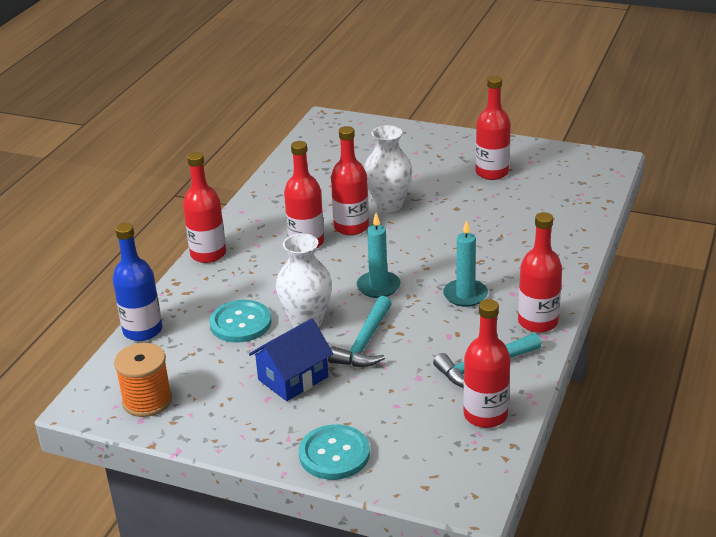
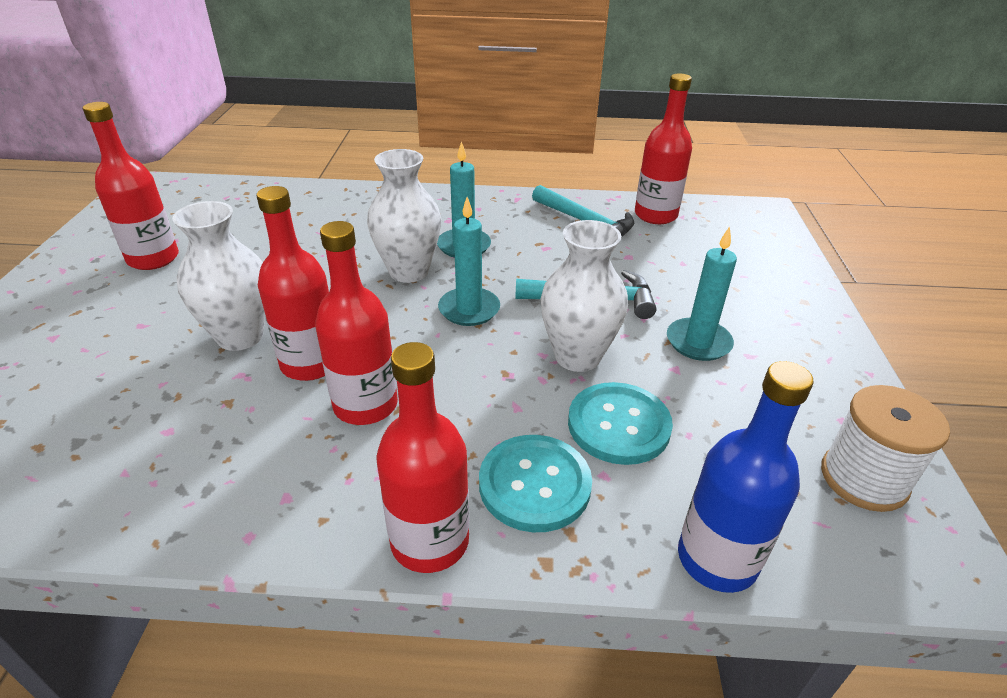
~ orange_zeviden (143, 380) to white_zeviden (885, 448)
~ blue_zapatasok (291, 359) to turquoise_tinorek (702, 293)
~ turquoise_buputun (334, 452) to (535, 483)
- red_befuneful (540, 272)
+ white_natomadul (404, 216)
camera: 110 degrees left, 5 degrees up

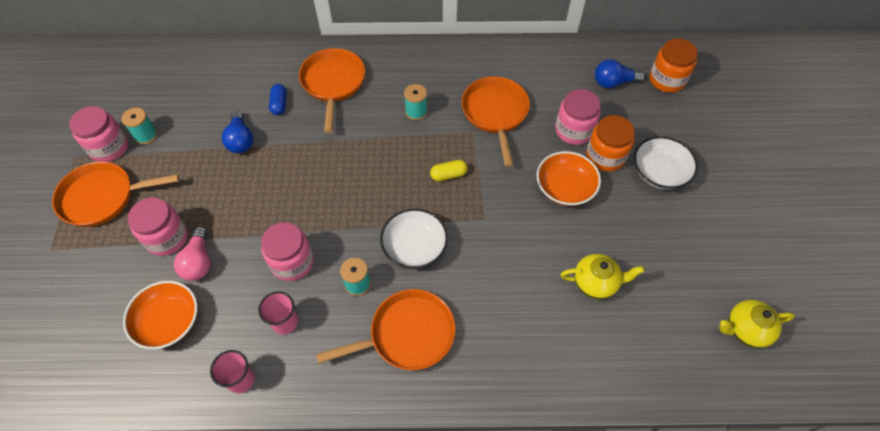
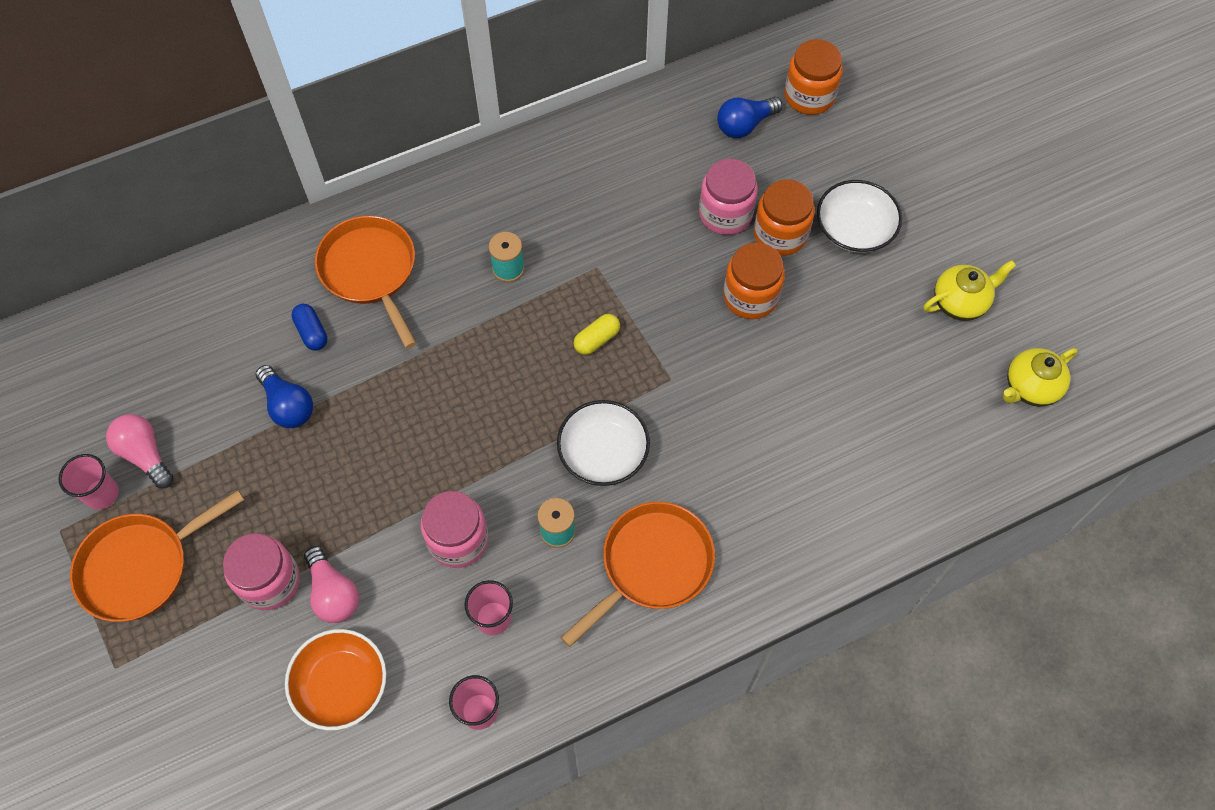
~ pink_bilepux (98, 134) to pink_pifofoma (88, 482)
~ turquoise_zeviden (139, 126) to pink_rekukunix (140, 451)
- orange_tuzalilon (495, 122)
~ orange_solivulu (568, 178) to orange_bilepux (754, 281)
~ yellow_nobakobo (603, 277) to (969, 290)
camera: 25 degrees left, 5 degrees up

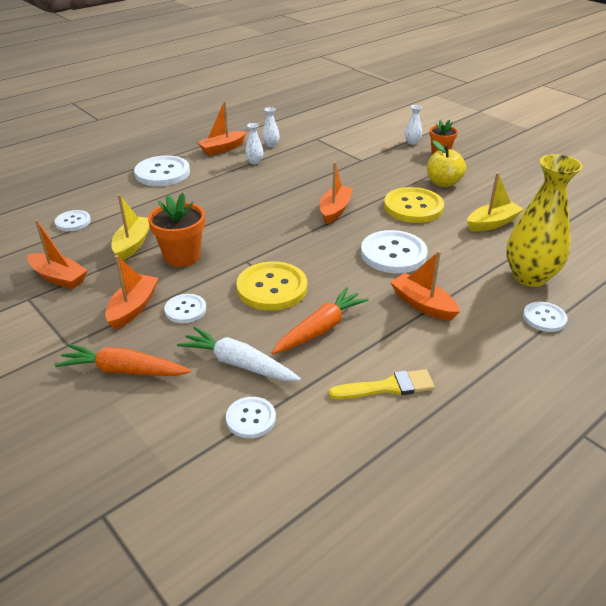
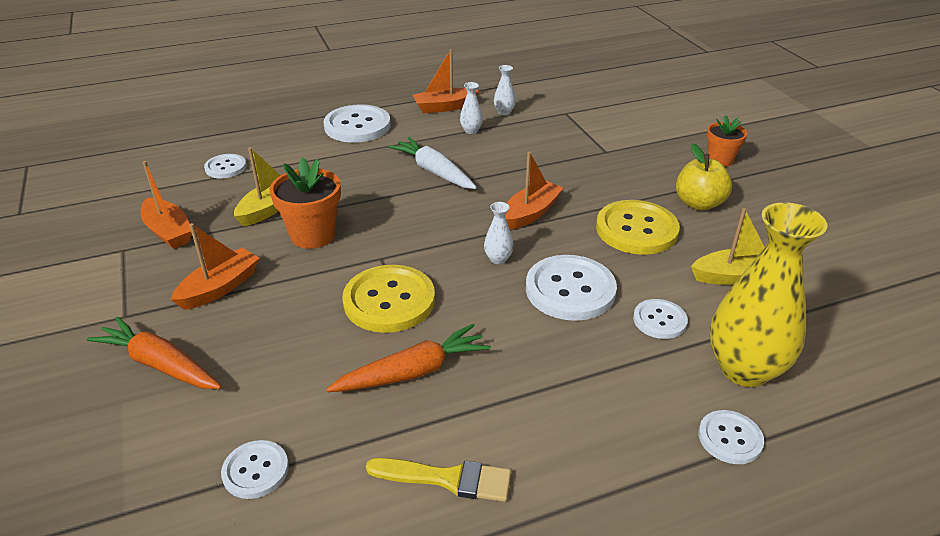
~ white_buputun (185, 308) to (660, 319)
~ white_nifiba (239, 354) to (432, 163)
- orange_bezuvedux (425, 286)
~ white_natomadul (413, 125) to (499, 233)
camera: 20 degrees right, 0 degrees up

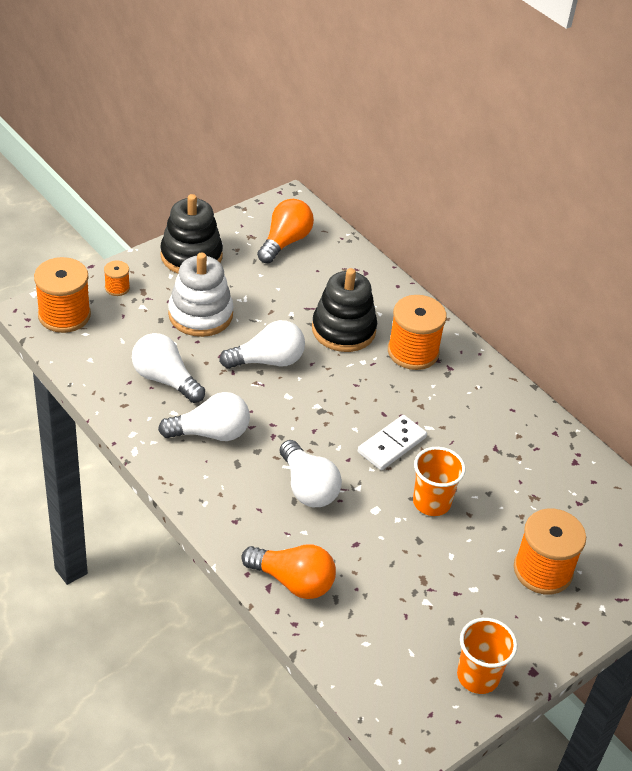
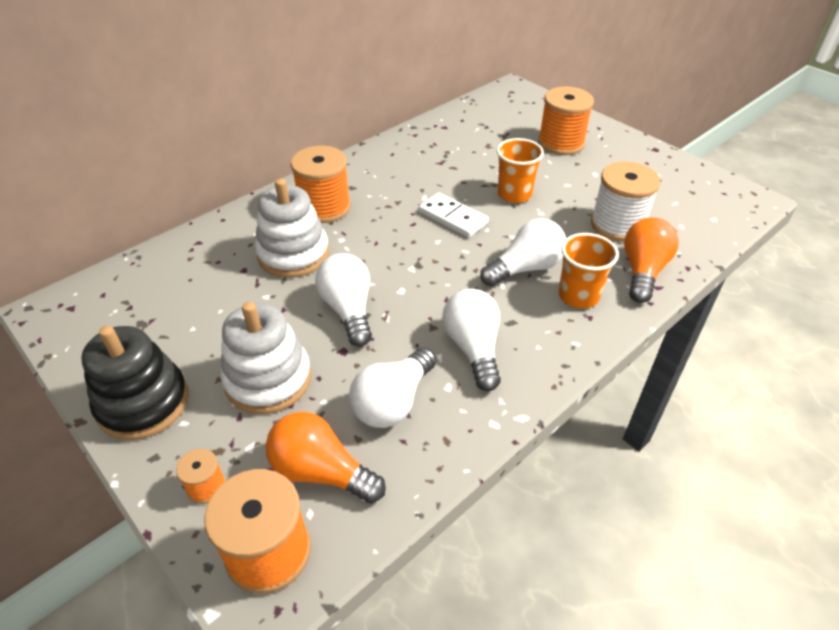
~ orange_rekukunix (285, 231) to (326, 457)
~ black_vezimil (344, 310) to white_vezimil (292, 228)
~ orange_pifofoma (487, 656) to (589, 271)
+ white_zeviden (625, 201)
camera: 90 degrees left, 0 degrees up

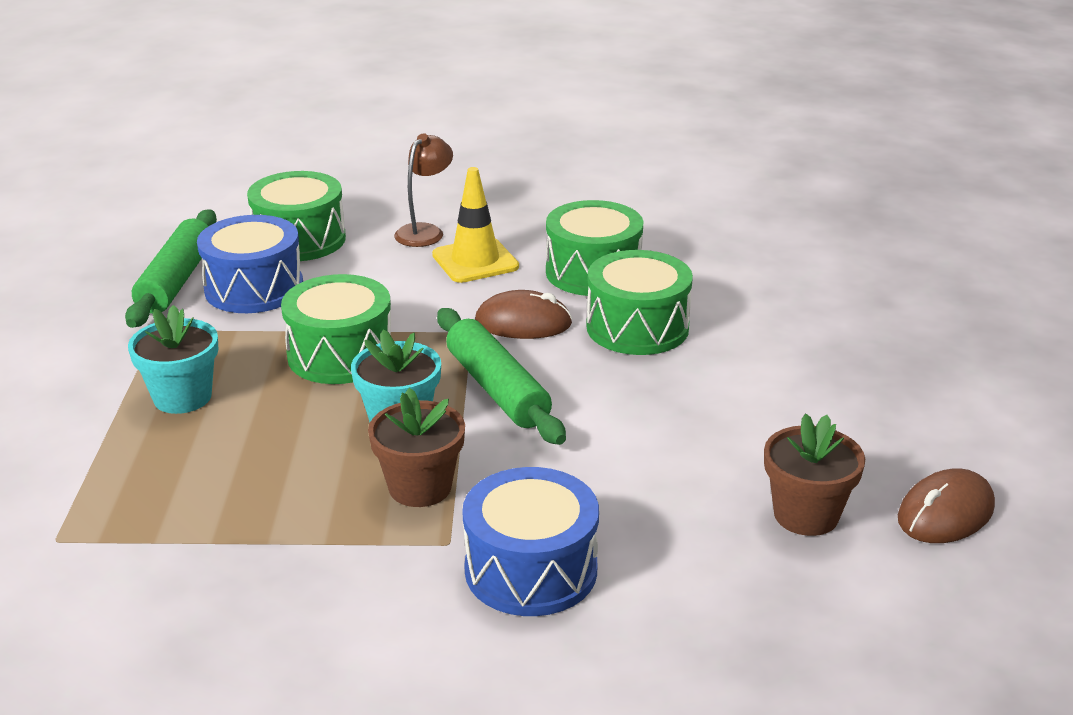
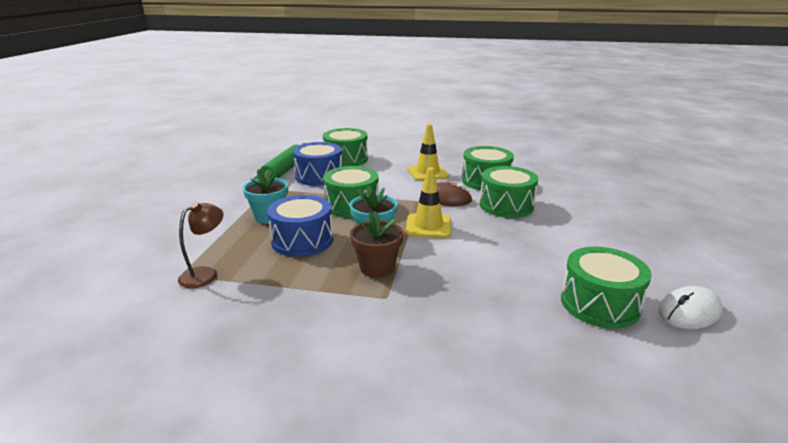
~ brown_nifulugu (423, 190) to (201, 245)
~ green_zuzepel (501, 376) to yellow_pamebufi (428, 202)
~ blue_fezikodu (530, 541) to (300, 226)
~ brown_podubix (814, 475) to green_fezikodu (606, 288)
~ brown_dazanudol (946, 506) to white_dazanudol (690, 307)
camera: 10 degrees right, 5 degrees down

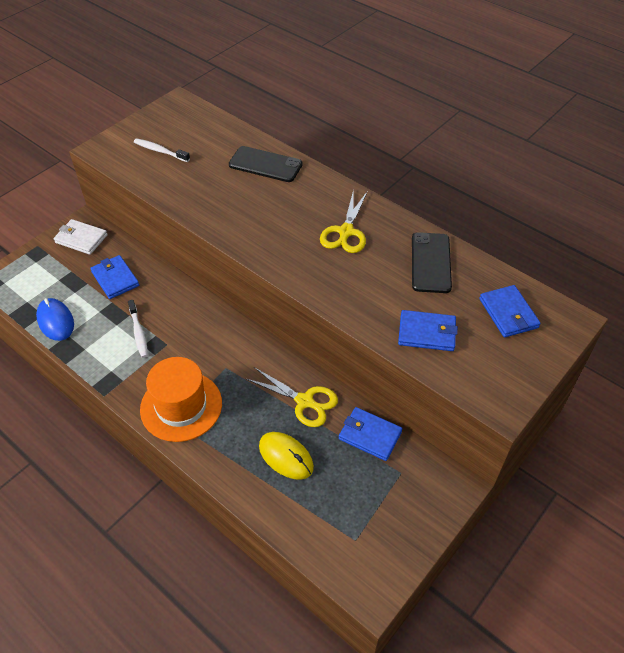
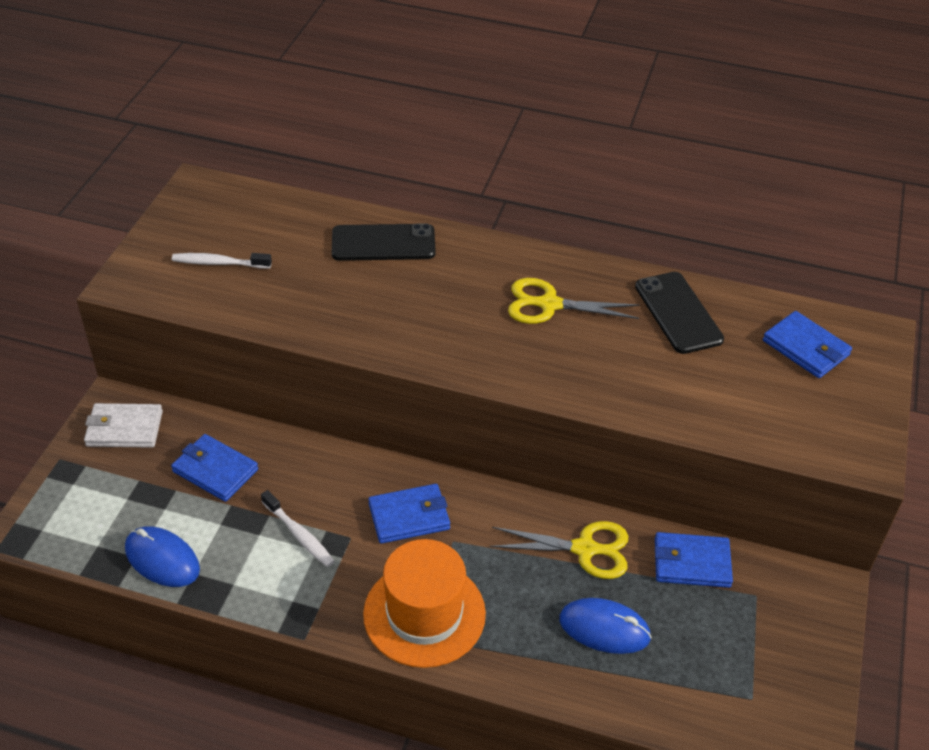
~ yellow_dazanudol (286, 456) to blue_dazanudol (605, 626)
~ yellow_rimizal (344, 221) = (573, 301) 105 degrees clockwise
~ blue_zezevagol (428, 330) to (409, 514)
camera: 25 degrees left, 5 degrees down

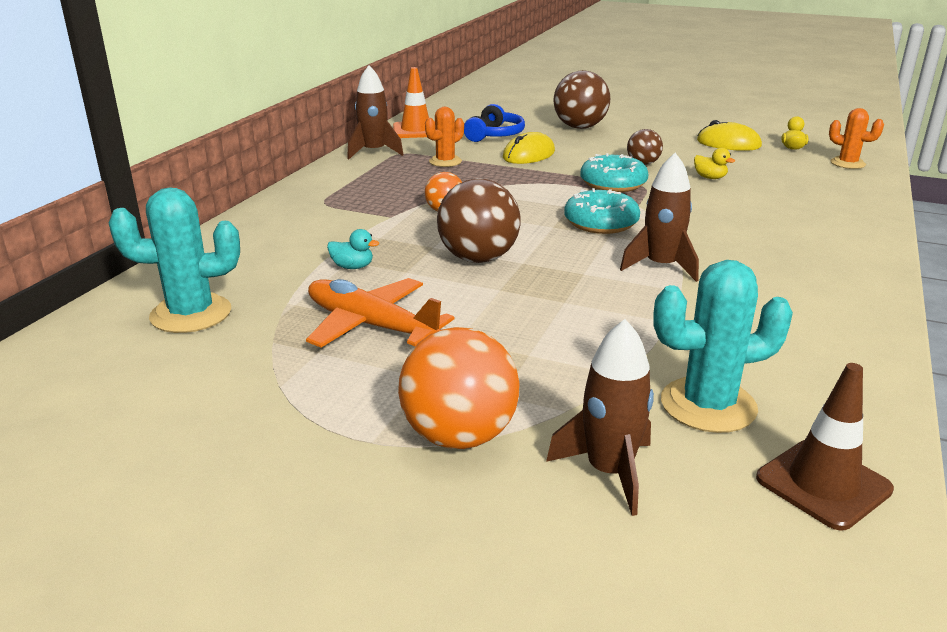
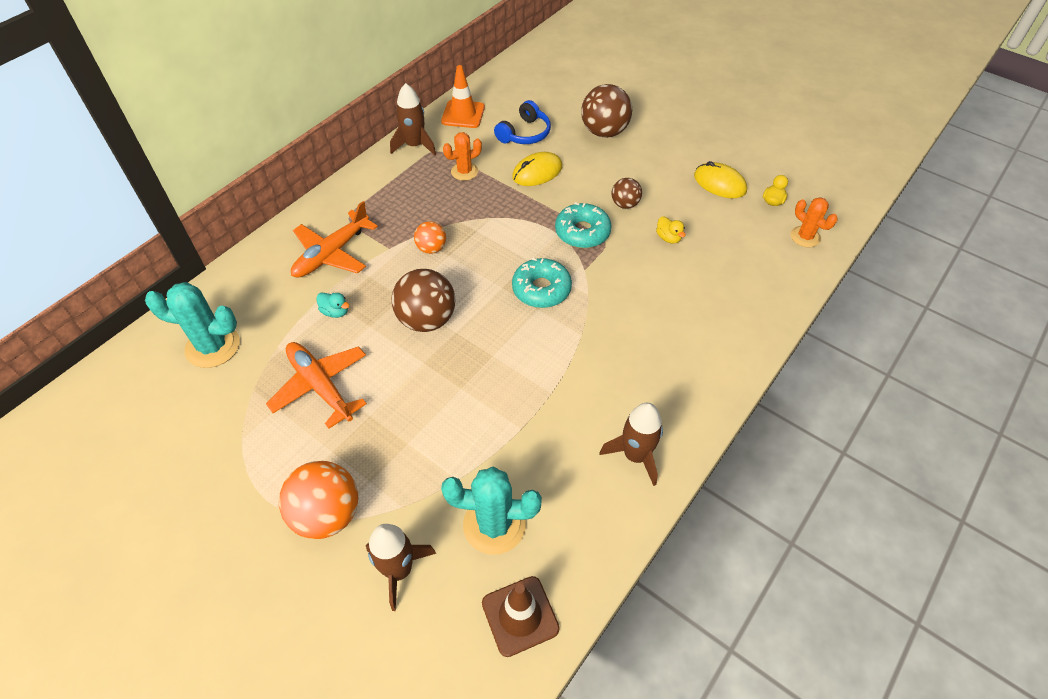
~ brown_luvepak (659, 217) to (631, 444)
+ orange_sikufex (334, 239)
camera: 15 degrees right, 25 degrees up

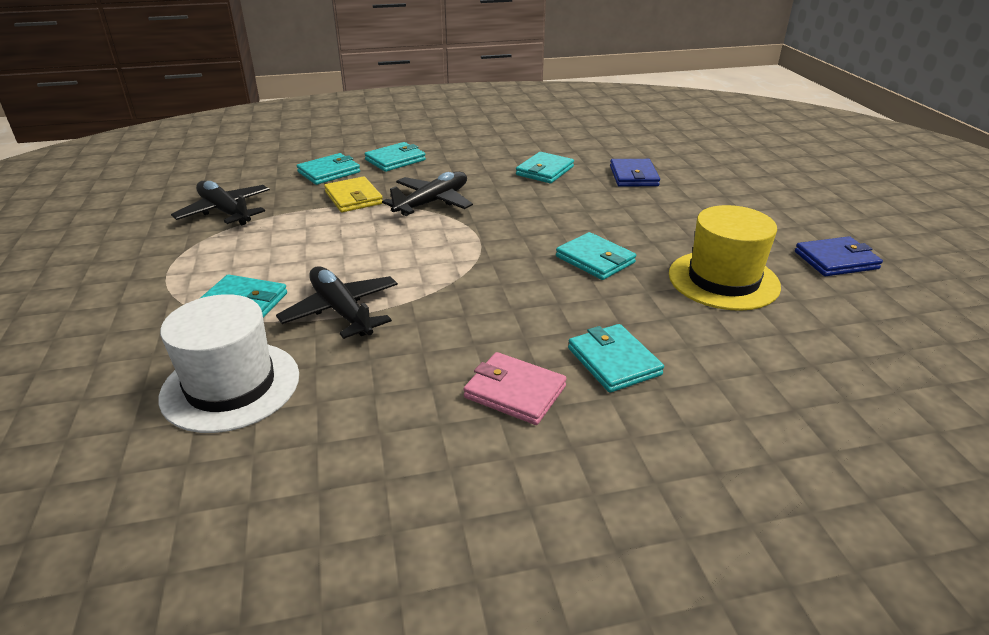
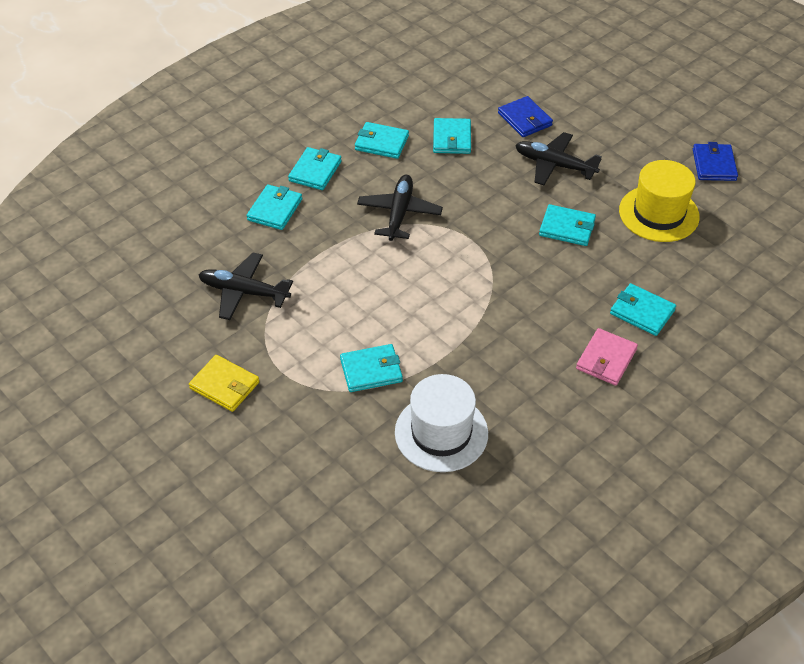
~ black_sikufex (337, 302) to (558, 158)
~ yellow_zezevagol (353, 194) to (224, 383)
~ pink_zezevagol (515, 388) = (607, 357) 60 degrees counterclockwise
~ blue_zezevagol (839, 256) = (715, 161) 45 degrees counterclockwise
+ turquoise_zezevagol (382, 140)
camera: 30 degrees left, 15 degrees up

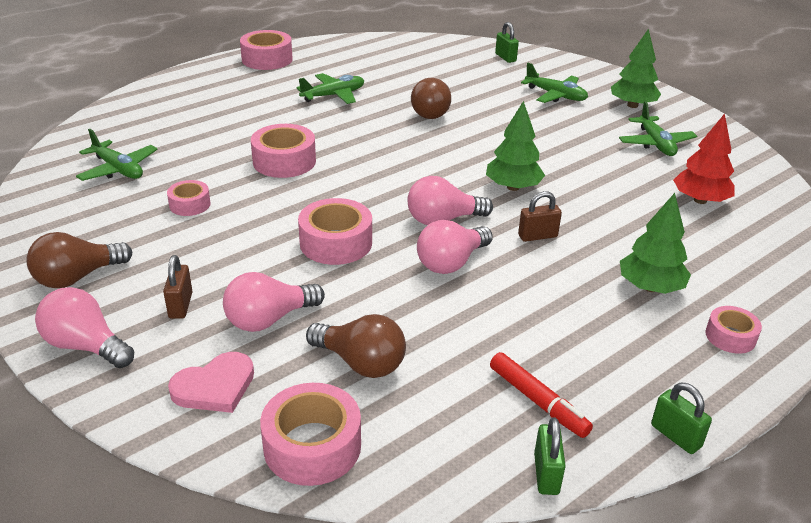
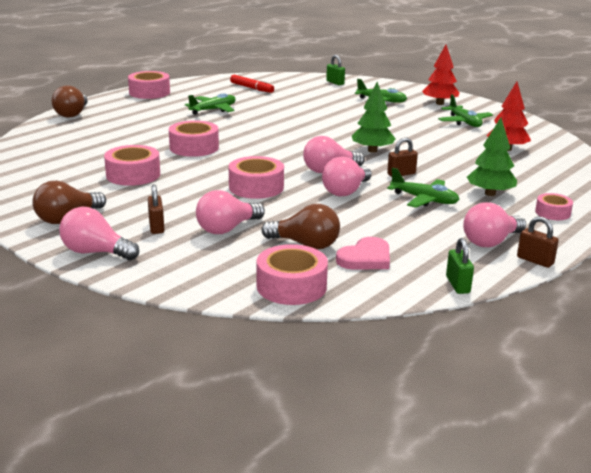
~ green_sikufex (117, 155) to (423, 188)
~ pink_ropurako (189, 198) = (132, 165) x1.69
~ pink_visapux (211, 382) to (363, 253)
~ brown_rekukunix (431, 98) to (70, 101)
~ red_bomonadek (541, 395) to (252, 84)
~ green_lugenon (636, 68) to red_lugenon (441, 75)
~ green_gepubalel (681, 418) to brown_gepubalel (538, 242)
+ pink_rekukunix (494, 224)
camera: 10 degrees left, 10 degrees down

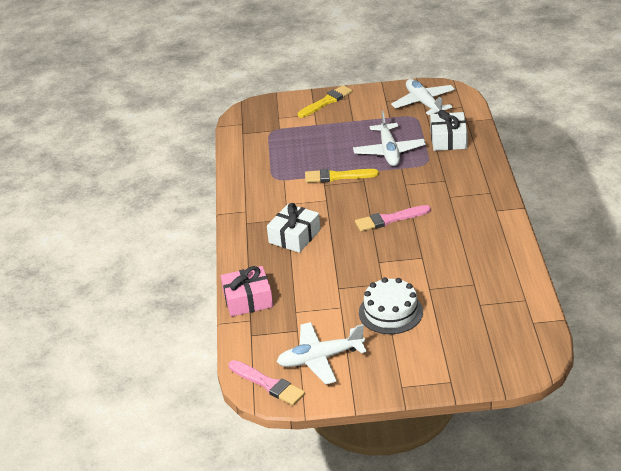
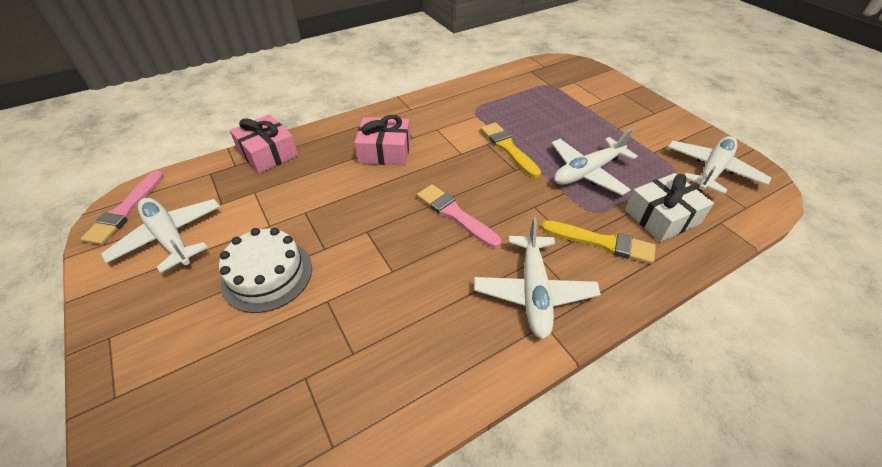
~ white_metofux (293, 228) to pink_metofux (382, 140)
~ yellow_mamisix (325, 101) to (598, 242)
+ white_sikufex (537, 278)
camera: 60 degrees right, 10 degrees up

